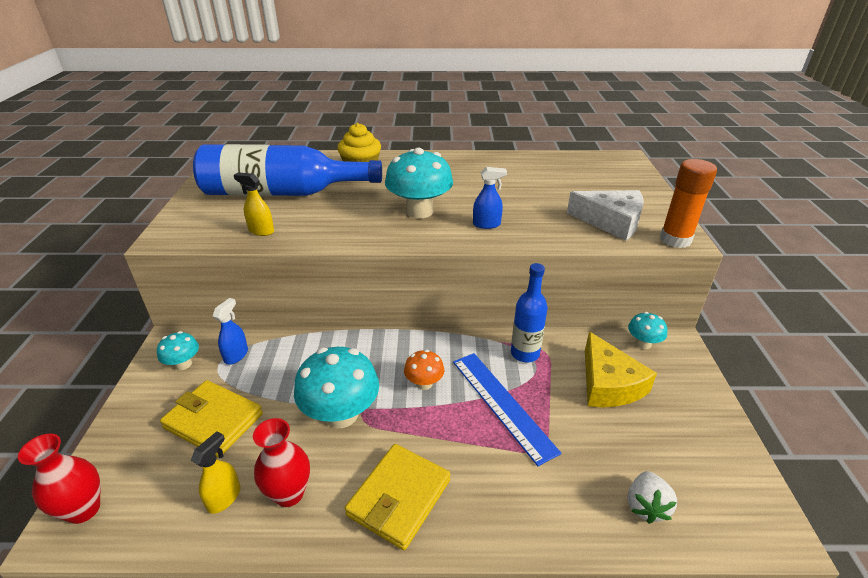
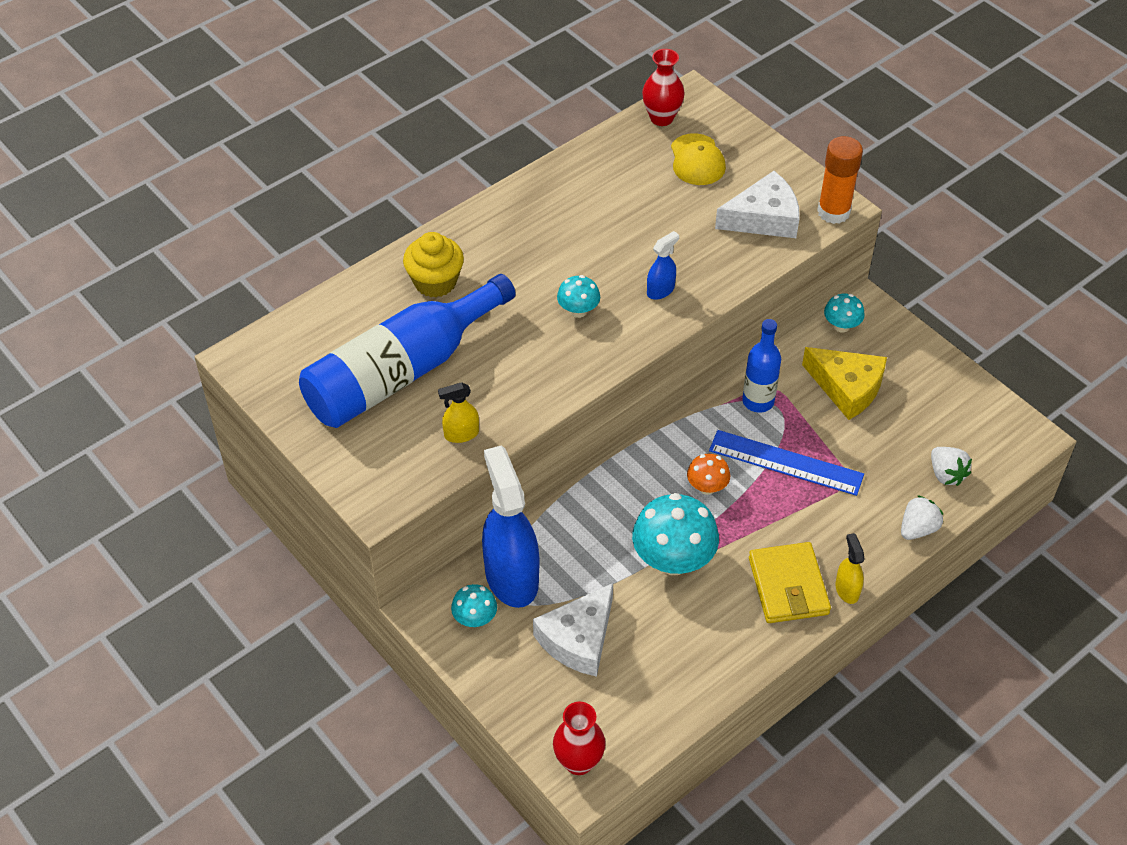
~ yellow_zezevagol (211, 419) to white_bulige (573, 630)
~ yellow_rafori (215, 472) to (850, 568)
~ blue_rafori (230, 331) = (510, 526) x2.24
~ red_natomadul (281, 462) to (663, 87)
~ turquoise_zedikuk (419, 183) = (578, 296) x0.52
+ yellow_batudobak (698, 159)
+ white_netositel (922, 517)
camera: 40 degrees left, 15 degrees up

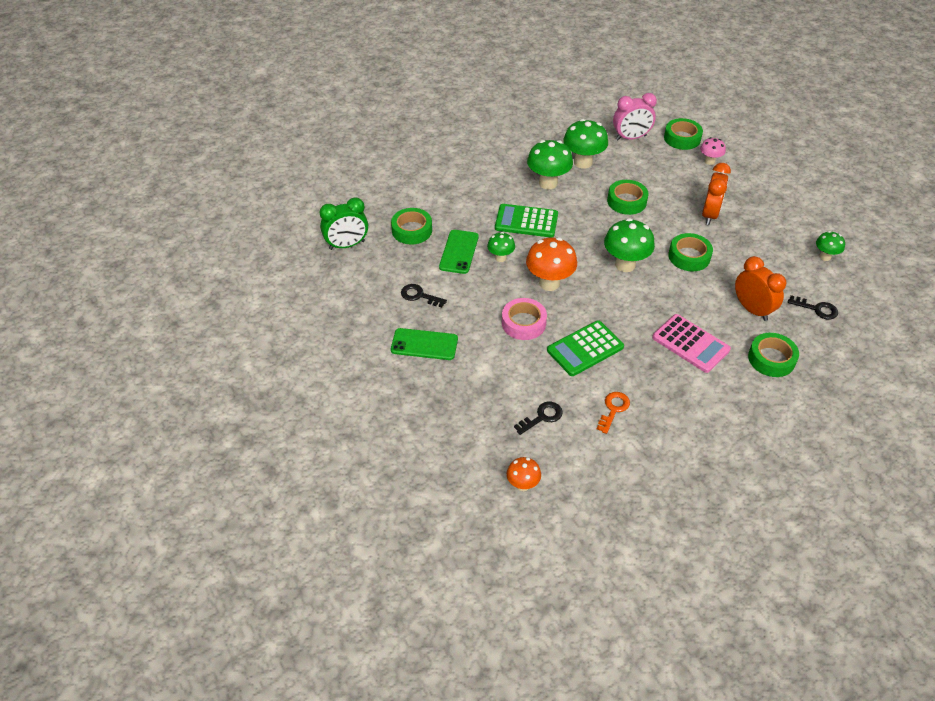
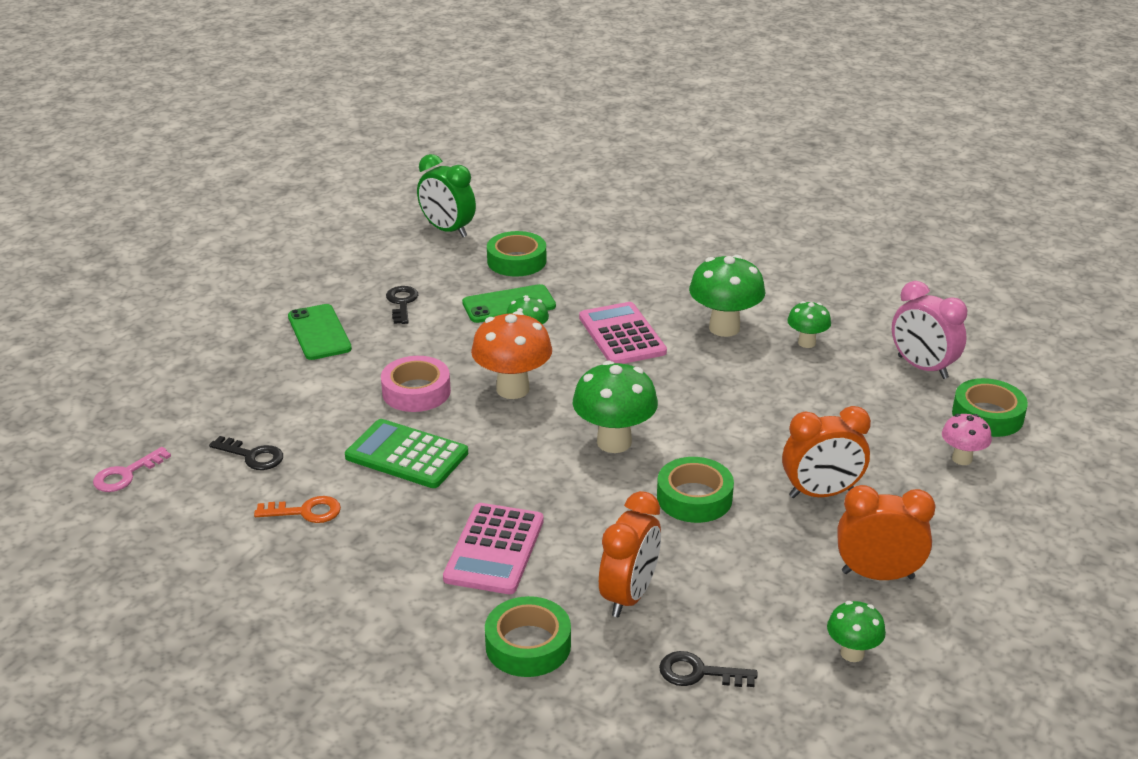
~ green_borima (526, 220) to pink_borima (623, 333)
~ orange_zedikuk (524, 474) to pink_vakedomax (132, 469)
~ green_zedikuk (585, 144) = (809, 324) x0.57
- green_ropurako (628, 197)
~ black_vakedomax (813, 307) = (708, 669) 105 degrees clockwise
+ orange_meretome (886, 532)
camera: 60 degrees right, 15 degrees down

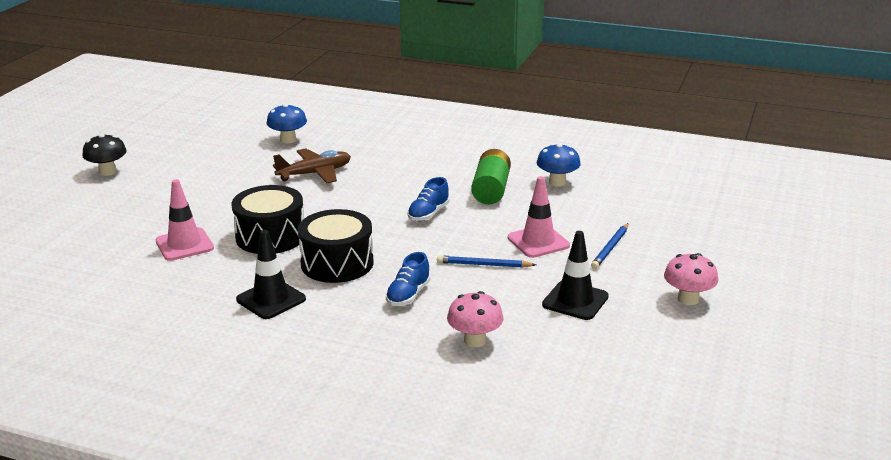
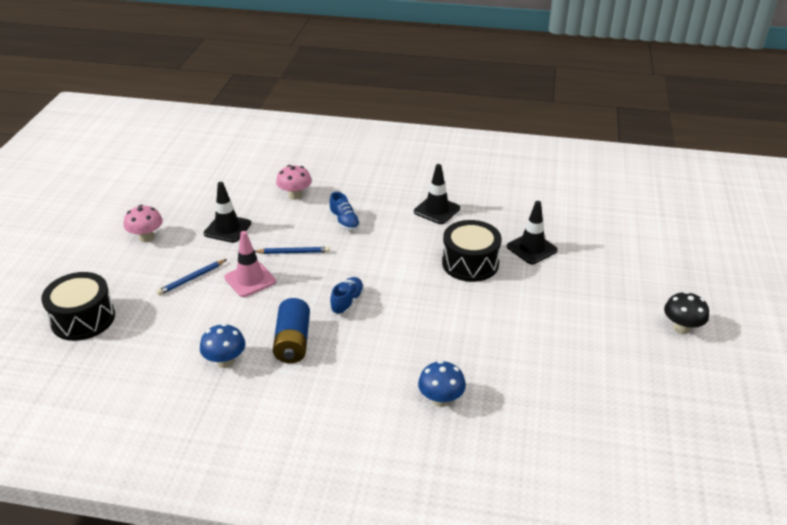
~ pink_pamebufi (185, 220) to black_pamebufi (532, 232)
~ blue_zedikuk (287, 123) to (442, 383)
- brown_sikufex (312, 165)
~ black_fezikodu (336, 246) to (78, 306)
~ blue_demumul (408, 279) = (344, 211) 135 degrees clockwise
~ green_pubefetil (491, 176) to blue_pubefetil (291, 330)
~ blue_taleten (609, 246) = (192, 277) 150 degrees counterclockwise
camera: 170 degrees right, 10 degrees up

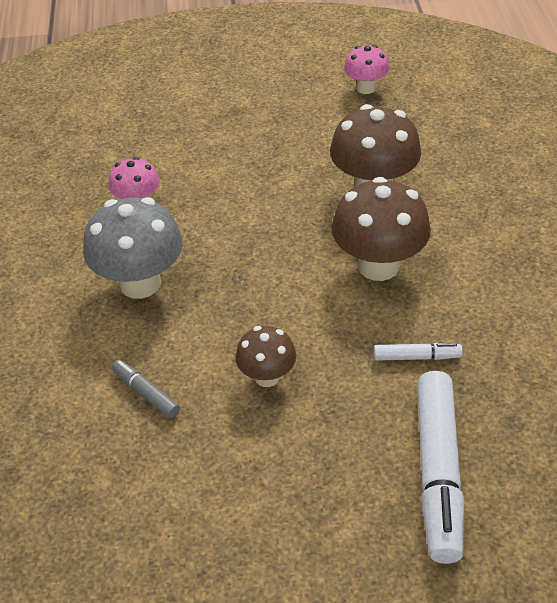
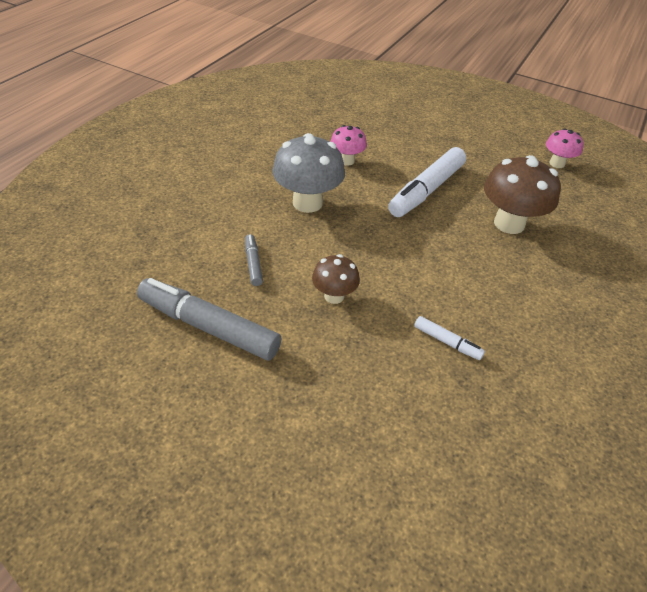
- brown_zedikuk (381, 229)
~ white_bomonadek (440, 467) to (427, 182)
+ grey_bomonadek (209, 319)
camera: 30 degrees right, 0 degrees up

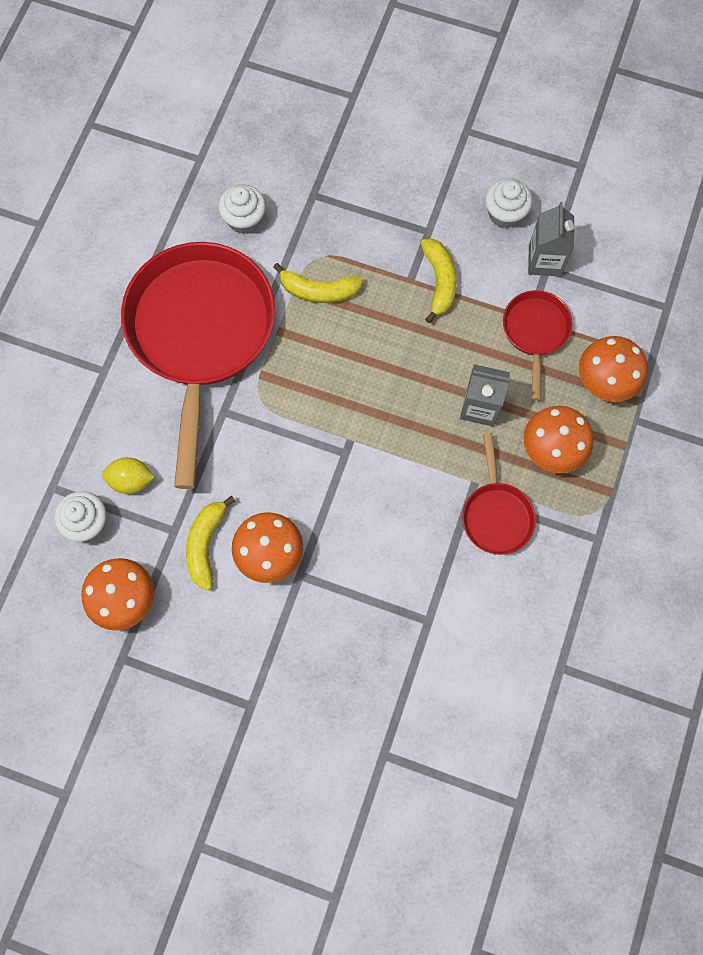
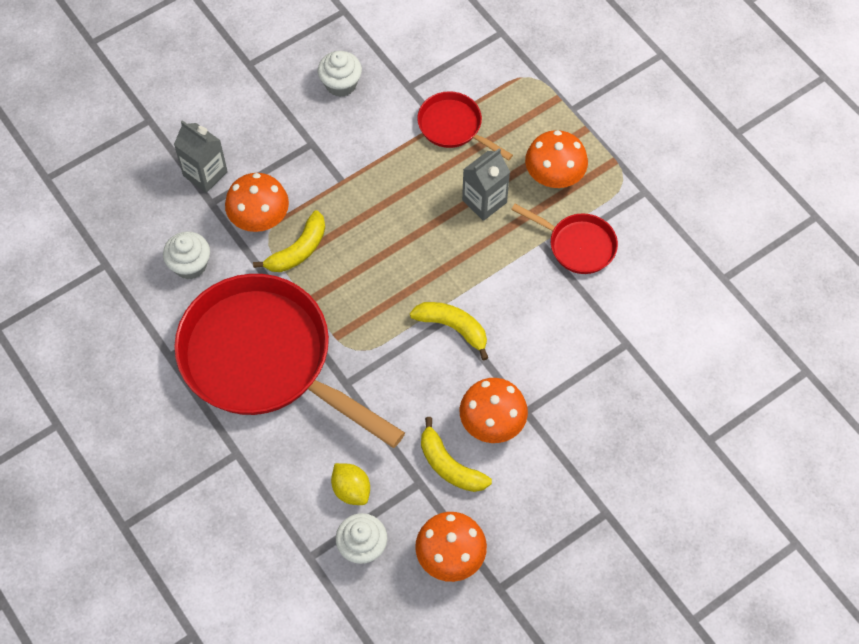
~ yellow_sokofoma (128, 475) = (350, 484) 75 degrees counterclockwise
~ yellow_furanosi (439, 281) to (449, 331)
~ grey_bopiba (551, 239) to (201, 156)
~ orange_zedikuk (613, 369) to (257, 202)
camera: 55 degrees left, 10 degrees down

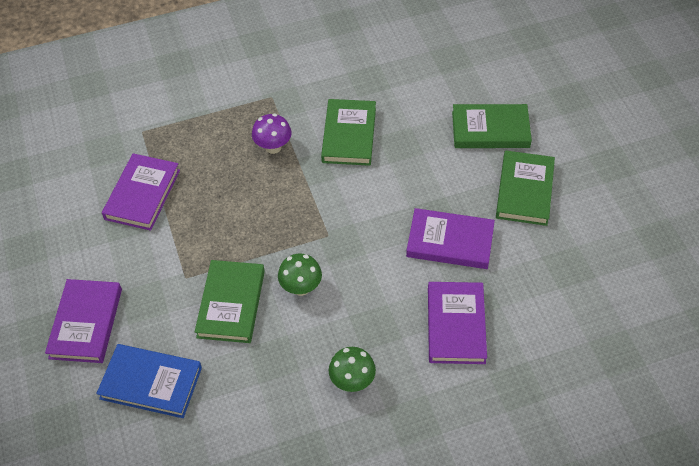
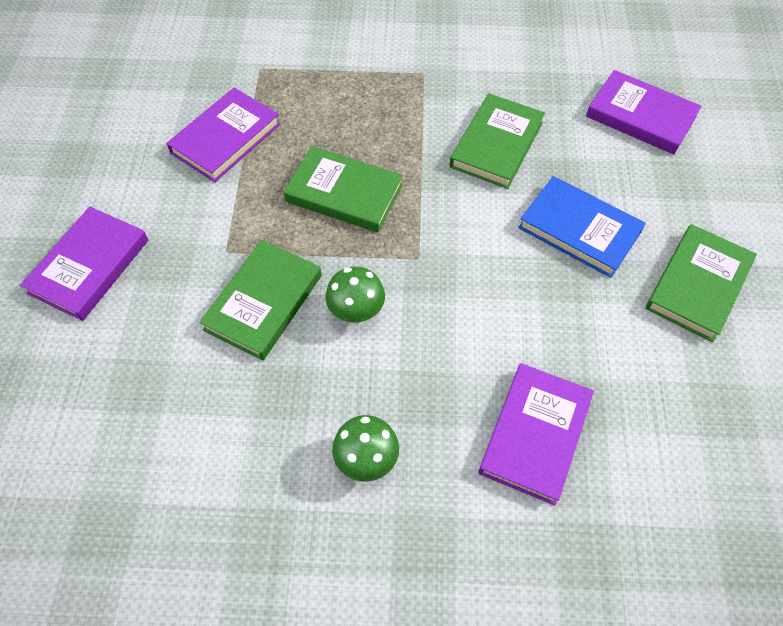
~ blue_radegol (149, 381) to (582, 227)
- purple_zedikuk (272, 134)
~ purple_radegol (450, 238) to (644, 112)
~ green_radegol (492, 126) to (343, 189)
camera: 20 degrees right, 5 degrees up

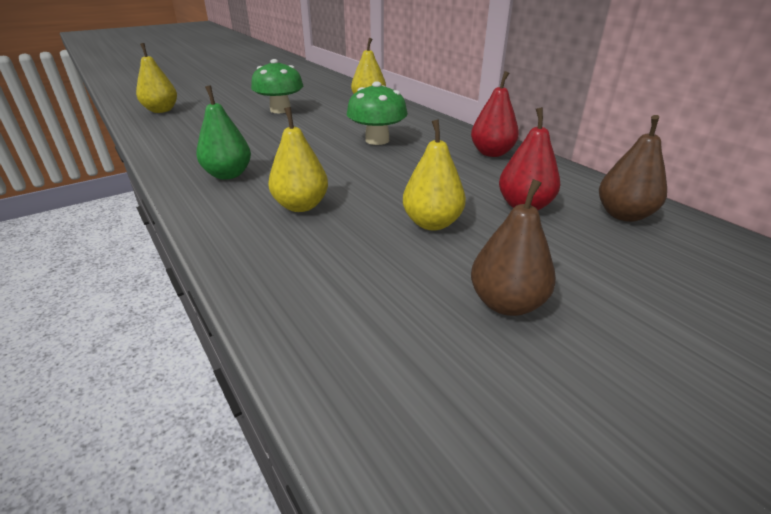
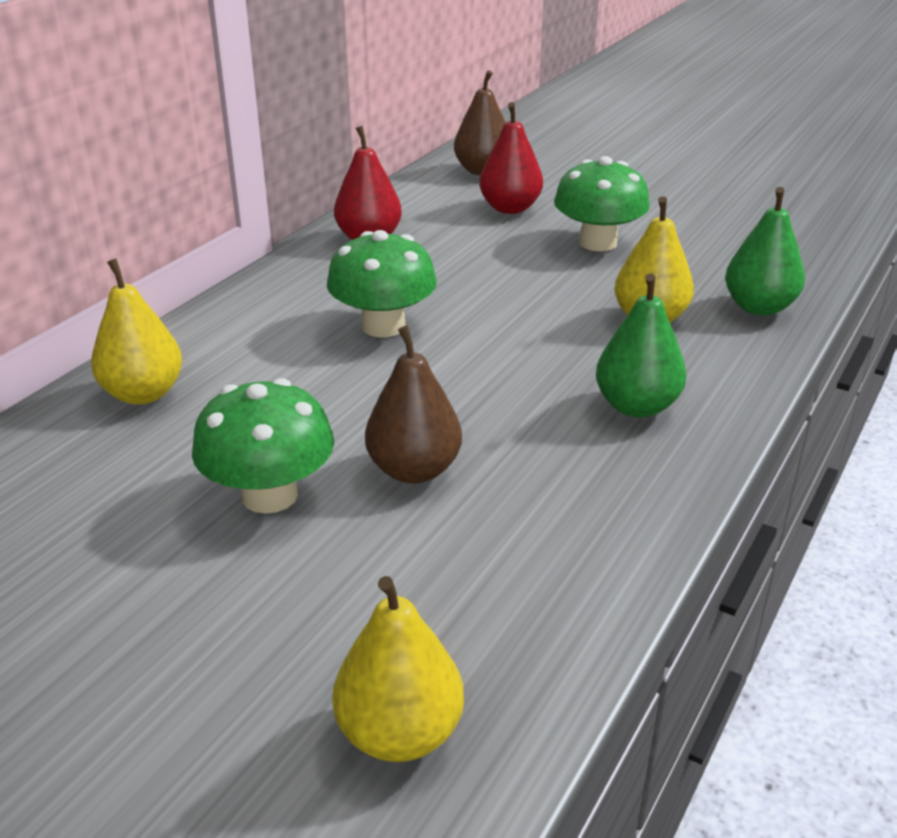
~ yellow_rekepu (434, 174) to green_zedikuk (602, 203)
~ brown_rekepu (513, 247) to (413, 405)
+ green_rekepu (765, 251)
camera: 115 degrees left, 0 degrees up

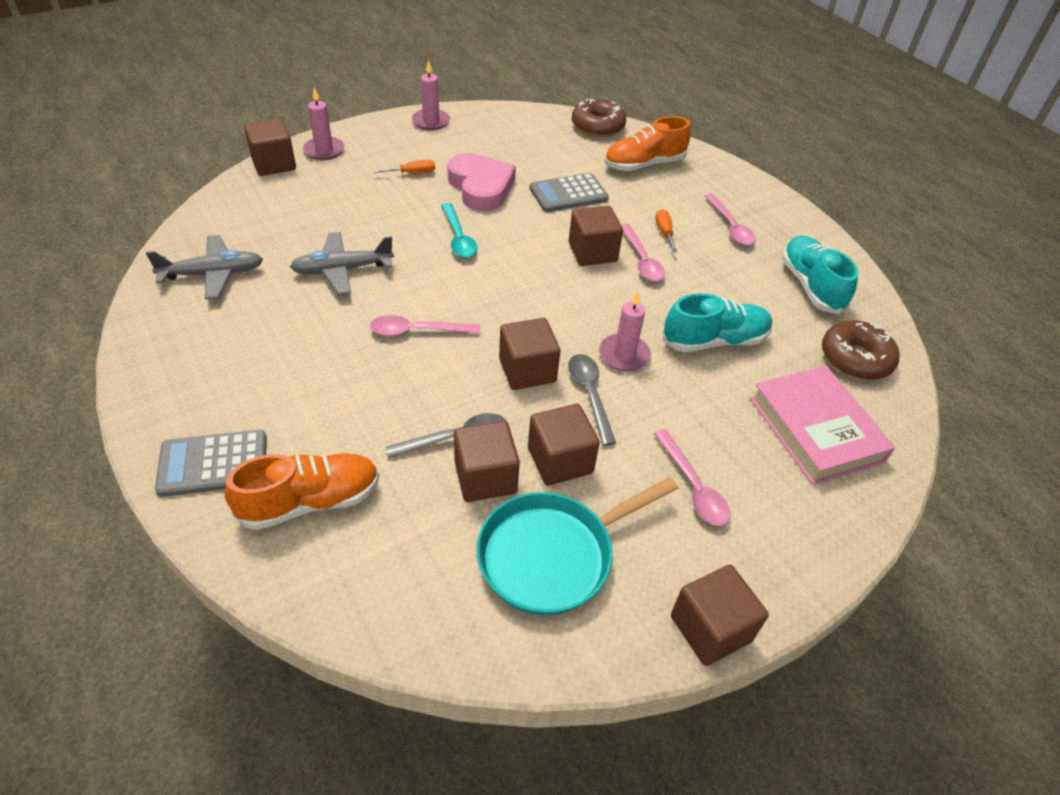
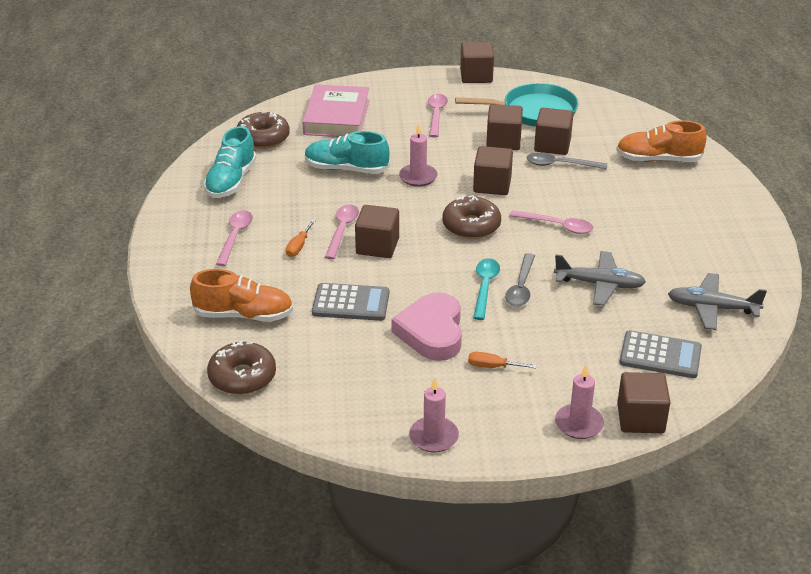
~ grey_borima (211, 463) to (660, 354)
~ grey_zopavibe (592, 400) to (520, 280)
+ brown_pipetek (471, 217)
camera: 150 degrees left, 10 degrees down

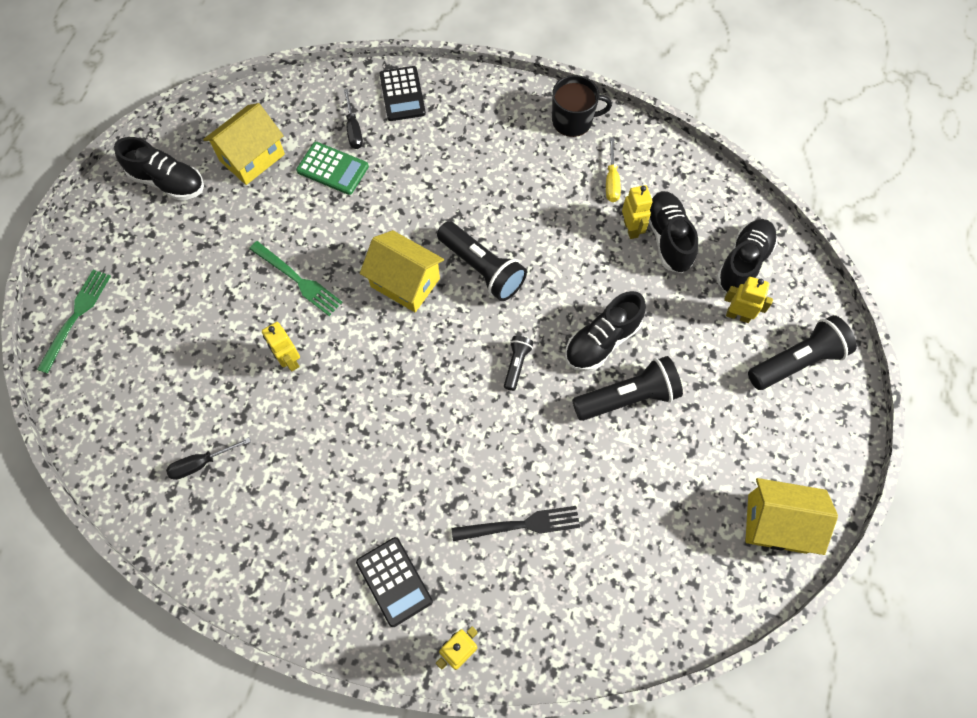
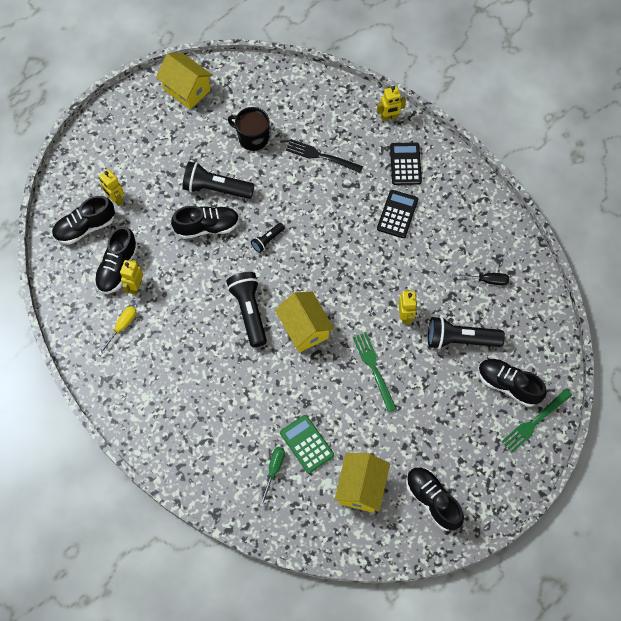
~ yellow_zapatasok (244, 144) = (362, 483) 60 degrees counterclockwise
~ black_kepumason (353, 119) to green_kepumason (272, 477)
~ black_borima (402, 93) to (397, 214)
~ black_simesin (582, 106) to (249, 129)
~ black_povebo (802, 352) to (466, 333)
+ black_demumul (512, 382)
camera: 150 degrees left, 0 degrees up

